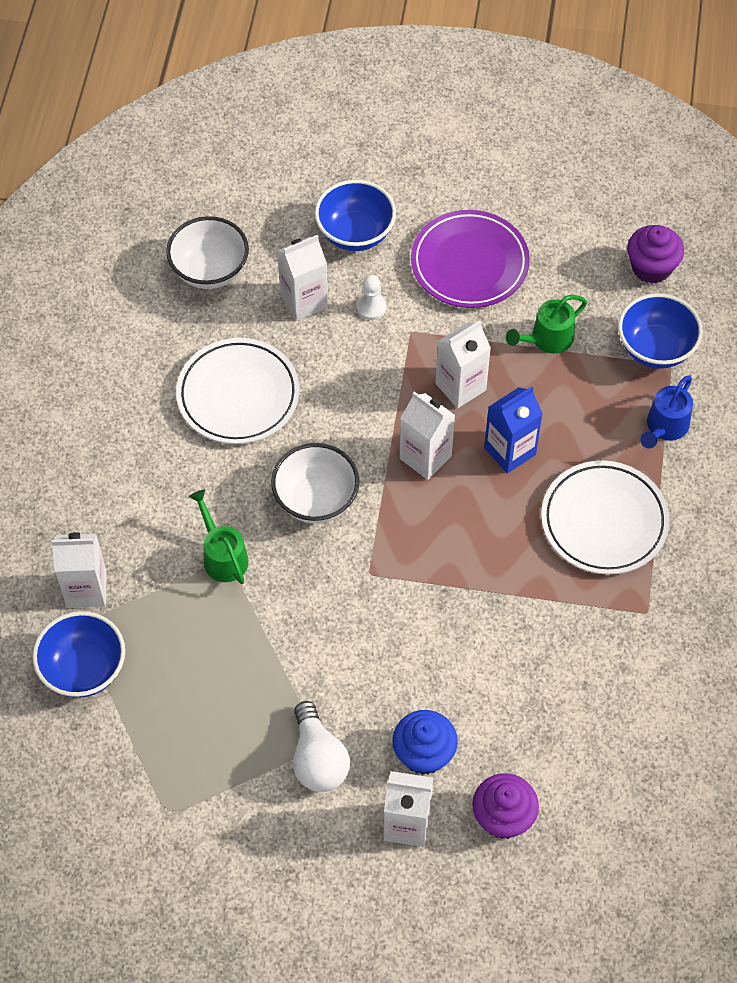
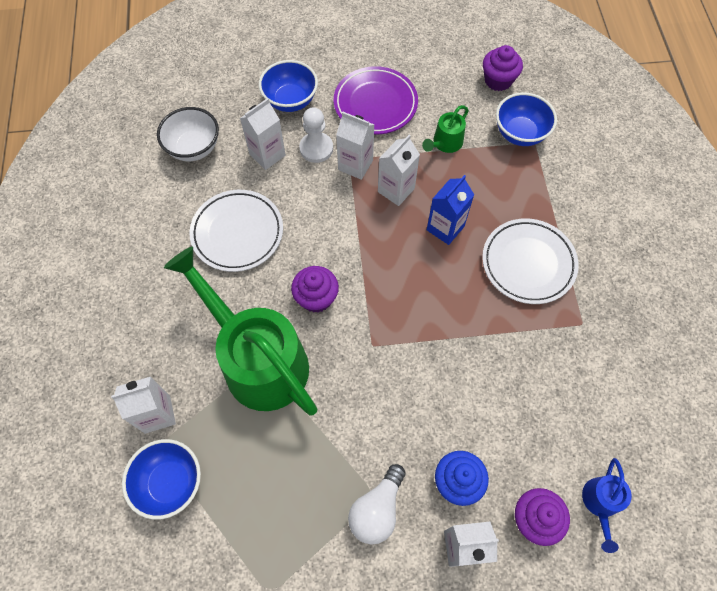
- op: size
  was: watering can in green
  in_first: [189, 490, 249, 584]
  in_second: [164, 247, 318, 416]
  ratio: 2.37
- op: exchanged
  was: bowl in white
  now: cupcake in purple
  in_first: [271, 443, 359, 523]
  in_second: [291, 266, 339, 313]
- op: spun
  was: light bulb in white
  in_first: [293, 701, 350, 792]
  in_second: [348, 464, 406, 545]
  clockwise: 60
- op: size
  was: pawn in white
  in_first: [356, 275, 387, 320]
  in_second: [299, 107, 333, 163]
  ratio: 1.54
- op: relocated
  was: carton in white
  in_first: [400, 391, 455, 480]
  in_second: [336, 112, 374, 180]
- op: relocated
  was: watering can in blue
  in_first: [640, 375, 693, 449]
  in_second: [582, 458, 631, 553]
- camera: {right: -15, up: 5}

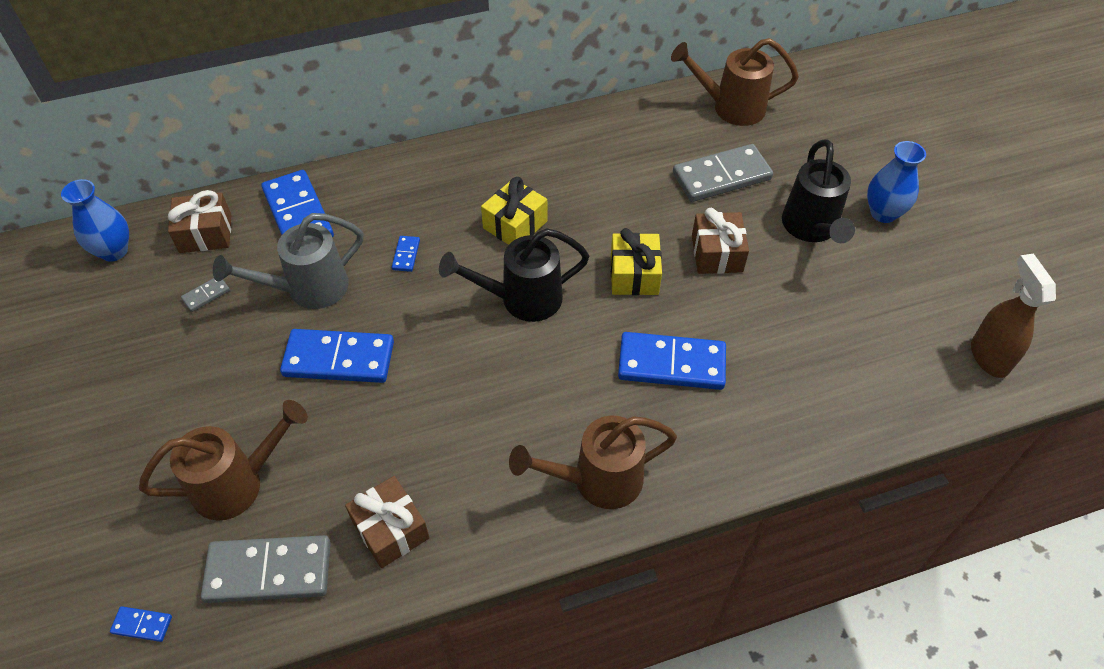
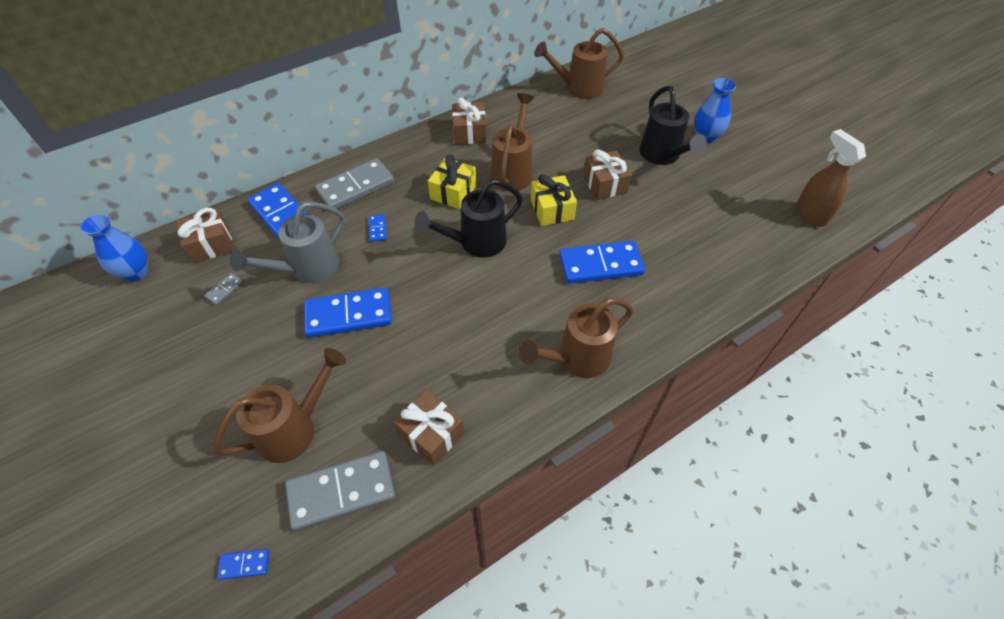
- op: relocated
  was: domino in grey
  in_first: [673, 144, 773, 202]
  in_second: [315, 158, 394, 209]
- op: appeared
  now: gift in brown
  in_second: [452, 97, 486, 145]
- op: appeared
  now: watering can in brown
  in_second: [491, 93, 534, 191]
- camera: {right: -15, up: 0}

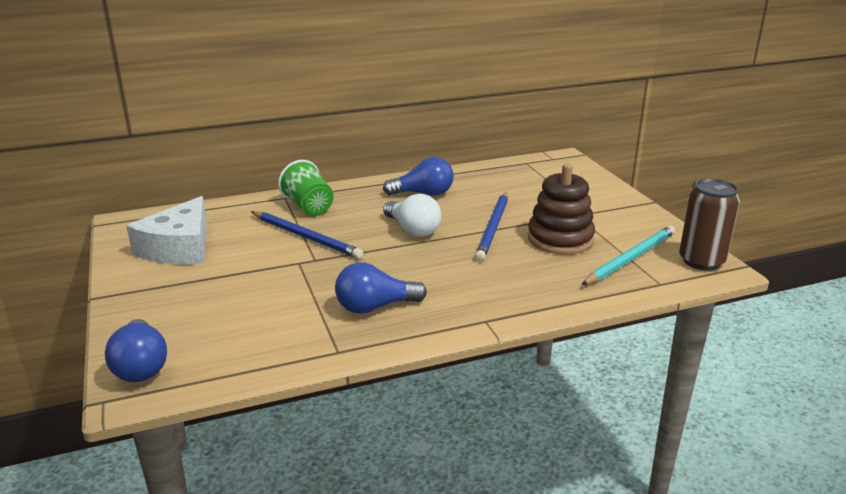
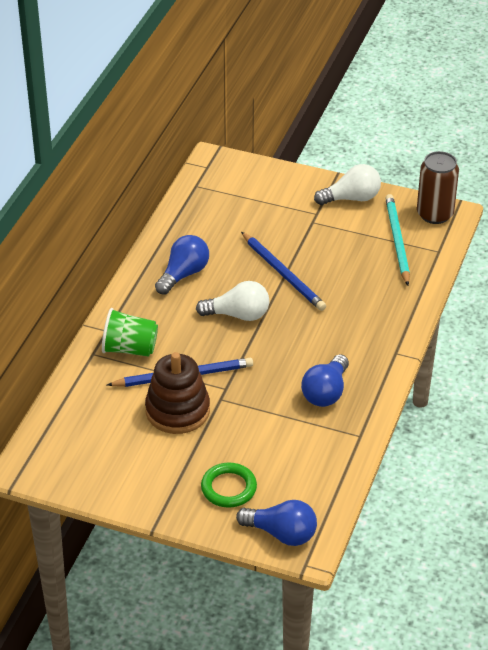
- op: missing
  was: cheese in white
  in_first: [126, 196, 207, 264]
- op: relocated
  was: stacking toy in brown
  in_first: [528, 164, 595, 255]
  in_second: [145, 352, 210, 434]
- op: appeared
  now: ring in green
  in_second: [201, 463, 257, 508]
- op: appeared
  now: light bulb in white
  in_second: [314, 164, 381, 205]
- camera: {right: -50, up: 15}

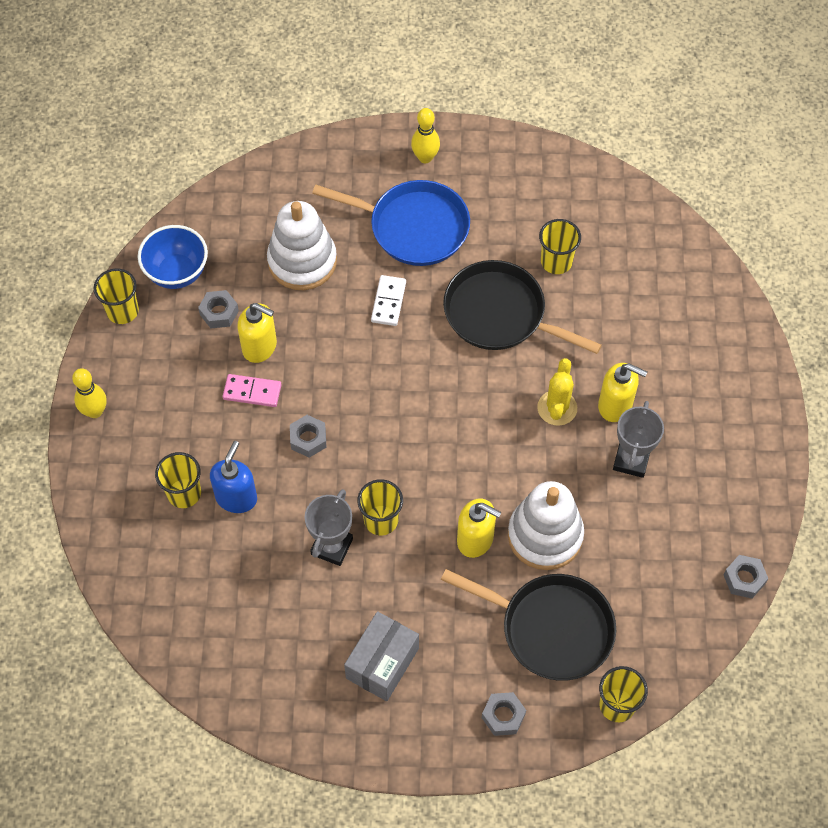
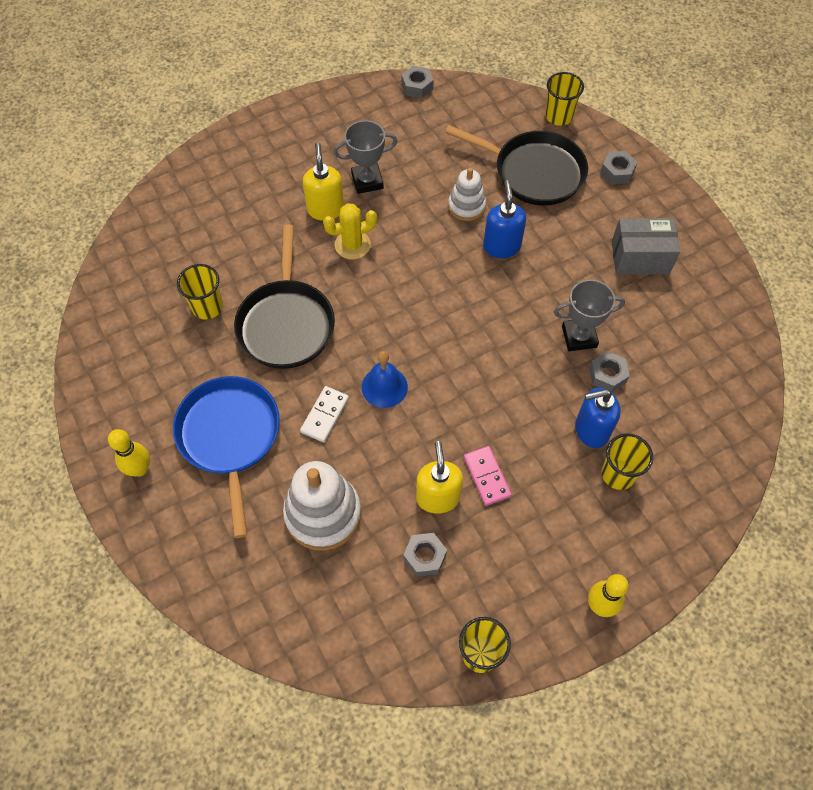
- op: missing
  was: bowl in blue
  in_first: [138, 225, 208, 289]
- op: relocated
  was: nut in grey
  in_first: [290, 415, 326, 458]
  in_second: [589, 351, 630, 392]
- op: missing
  was: cup in yellow
  in_first: [357, 479, 403, 535]
- op: spun
  was: domino in white
  in_first: [371, 275, 406, 326]
  in_second: [300, 386, 349, 442]
  clockwise: -45
- op: spun
  was: pan in black
  in_first: [441, 569, 616, 681]
  in_second: [445, 125, 588, 206]
  clockwise: 120
- op: colour
  was: soap dispenser in yellow
  now: soap dispenser in blue
  in_first: [457, 498, 502, 558]
  in_second: [483, 180, 526, 258]
- op: size
  was: stacking toy in white
  in_first: [508, 481, 584, 570]
  in_second: [448, 168, 486, 221]
  ratio: 0.59
- op: appeared
  now: bell in blue
  in_second: [362, 351, 408, 408]
- camera: {right: -120, up: 0}

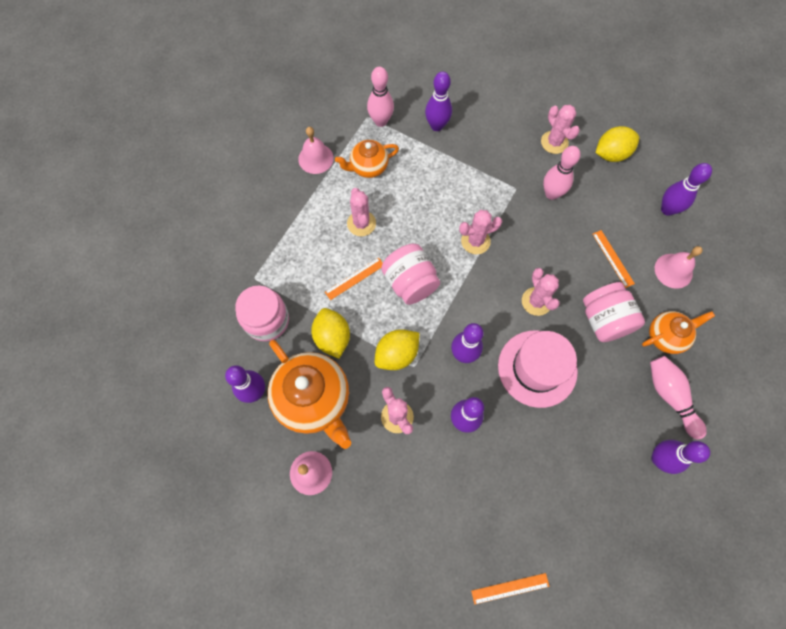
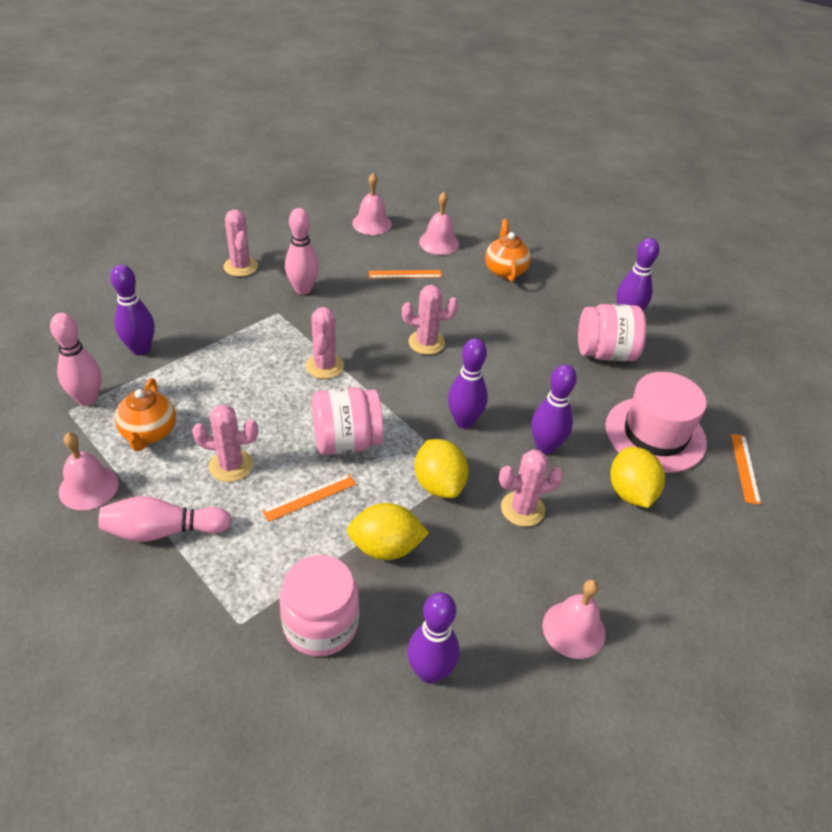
- op: missing
  was: teapot in orange
  in_first: [268, 340, 351, 449]
- op: spun
  was: ruler in orange
  in_first: [325, 258, 383, 300]
  in_second: [262, 474, 356, 522]
  clockwise: 75
- op: relocated
  was: hat in pink
  in_first: [498, 330, 578, 408]
  in_second: [606, 372, 707, 473]
- op: spun
  was: cactus in pink
  in_first: [541, 105, 580, 154]
  in_second: [223, 209, 258, 277]
  clockwise: 75
- op: relocated
  was: jar in pink
  in_first: [583, 282, 645, 342]
  in_second: [578, 304, 646, 361]
- op: relocated
  was: lemon in yellow
  in_first: [596, 126, 639, 162]
  in_second: [610, 447, 665, 508]
- op: relocated
  was: bowling pin in pink
  in_first: [650, 356, 707, 439]
  in_second: [98, 496, 232, 542]
- op: exchanged
  was: bowling pin in purple
  now: bell in pink
  in_first: [661, 163, 712, 216]
  in_second: [352, 173, 392, 235]
- camera: {right: -75, up: -25}

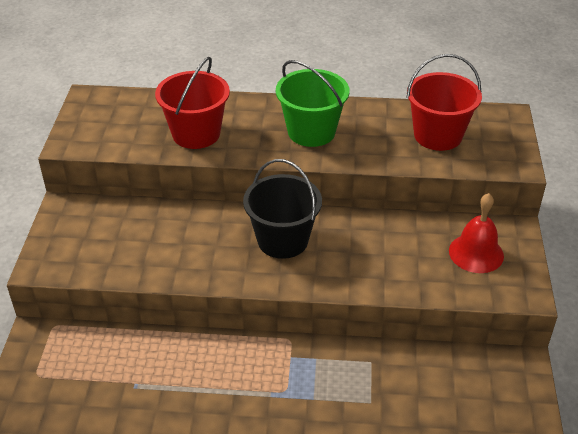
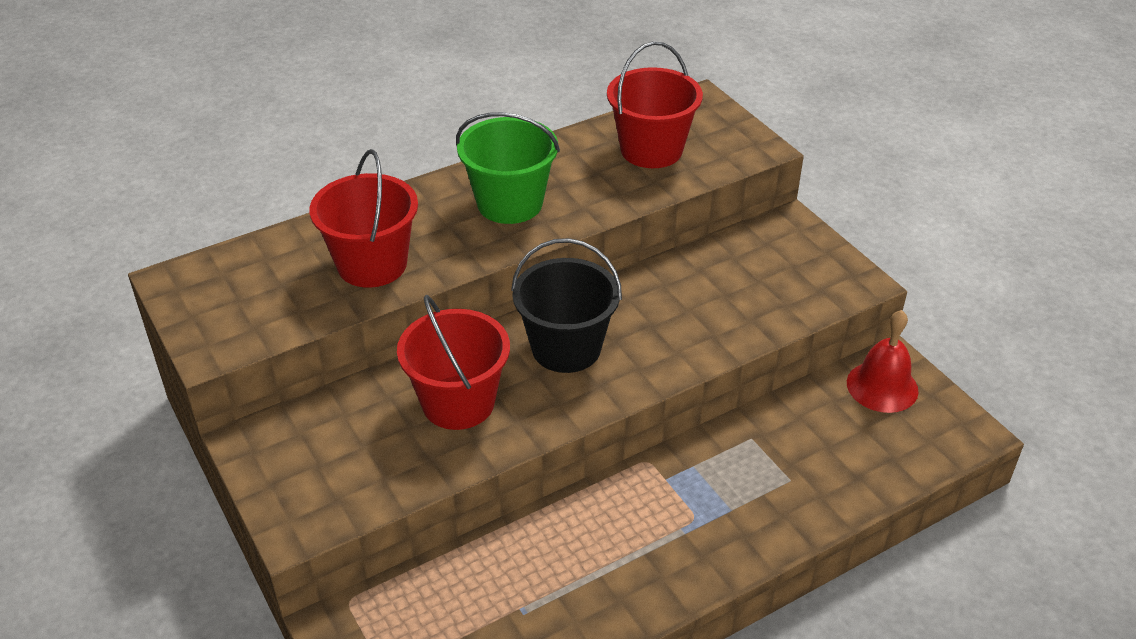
- op: relocated
  was: bell in red
  in_first: [449, 193, 504, 273]
  in_second: [847, 310, 919, 413]
- op: appeared
  now: bucket in red
  in_second: [397, 295, 510, 430]
- camera: {right: -35, up: 0}

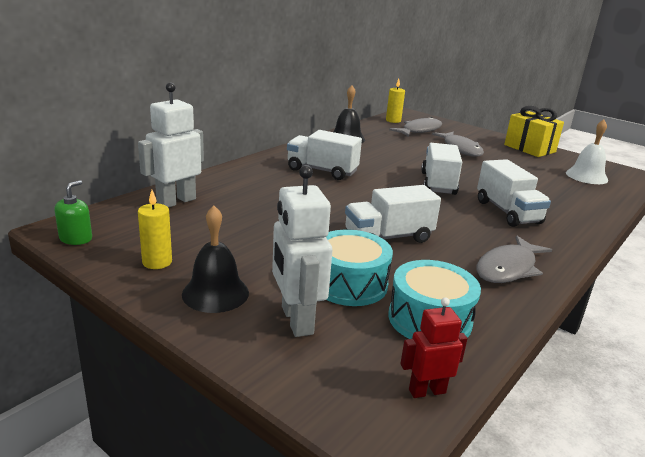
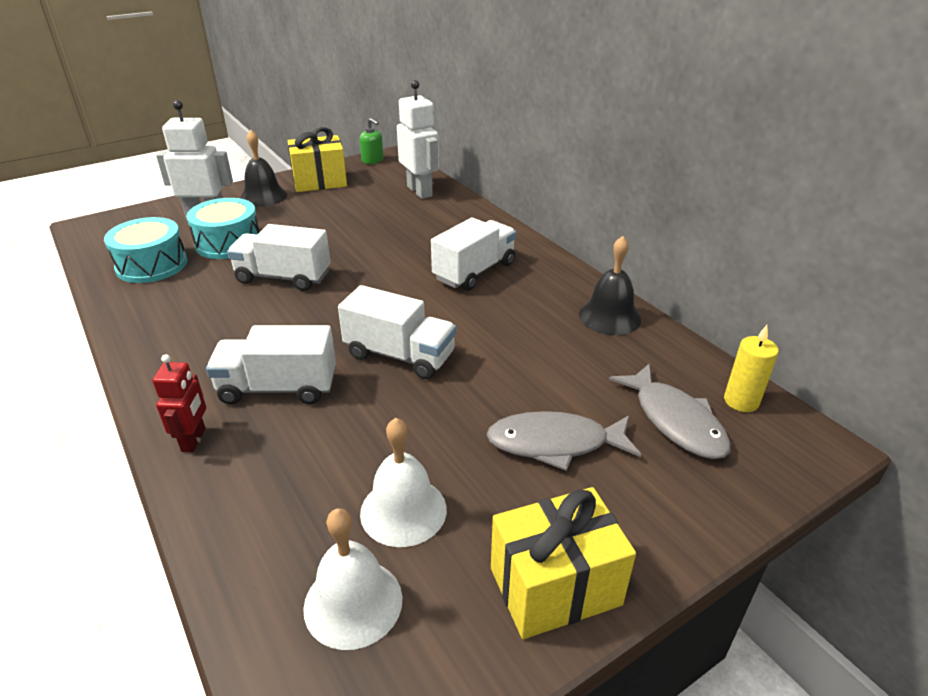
- op: exchanged
  was: candle in yellow
  now: gift in yellow
  in_first: [138, 190, 172, 269]
  in_second: [288, 127, 347, 192]
- op: spun
  was: truck in white
  in_first: [345, 185, 441, 243]
  in_second: [227, 224, 331, 291]
  clockwise: -75
- op: relocated
  was: robot in red
  in_first: [400, 297, 468, 398]
  in_second: [152, 354, 206, 452]
- op: missing
  was: fish in grey
  in_first: [476, 236, 552, 283]
- op: appeared
  now: bell in white
  in_second: [360, 418, 447, 547]
- camera: {right: 110, up: 10}

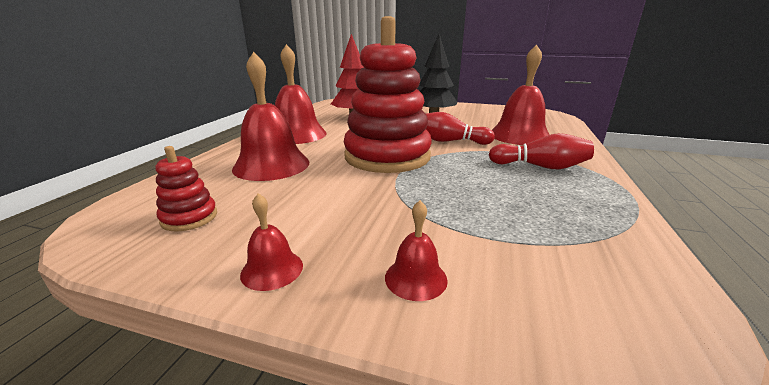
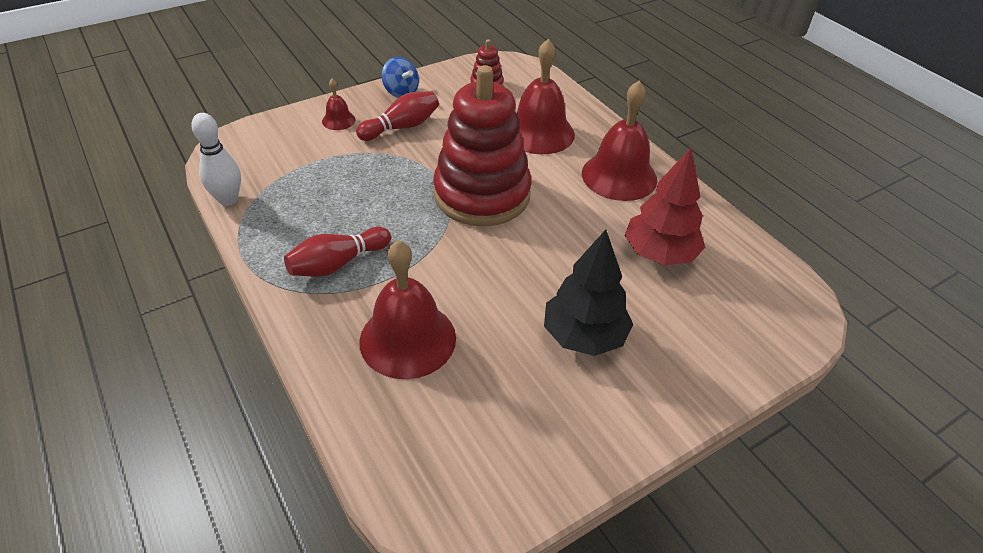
- op: exchanged
  was: bell in red
  now: spinning top in blue
  in_first: [240, 193, 303, 291]
  in_second: [382, 57, 419, 98]
- op: relocated
  was: bowling pin in red
  in_first: [426, 112, 495, 145]
  in_second: [356, 91, 439, 141]
- op: appeared
  now: bowling pin in white
  in_second: [191, 113, 241, 206]
- camera: {right: 130, up: 20}

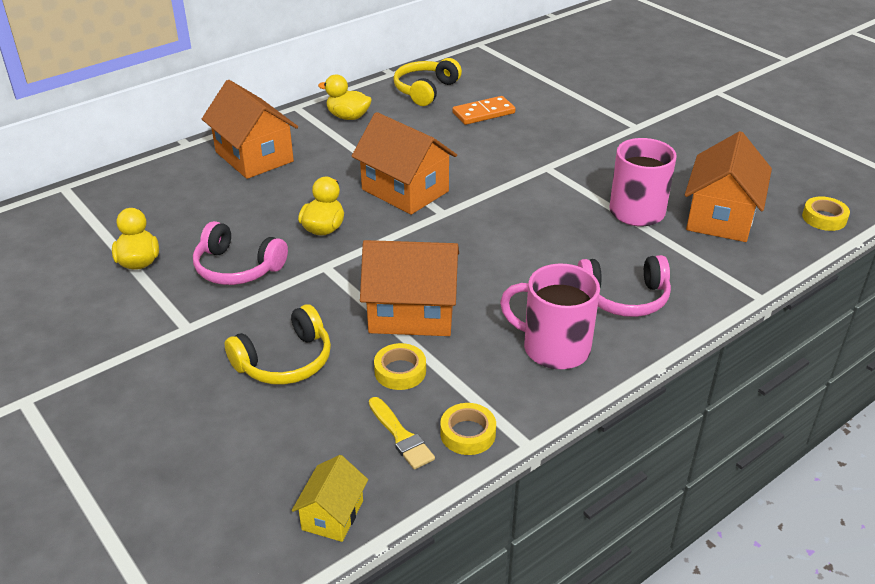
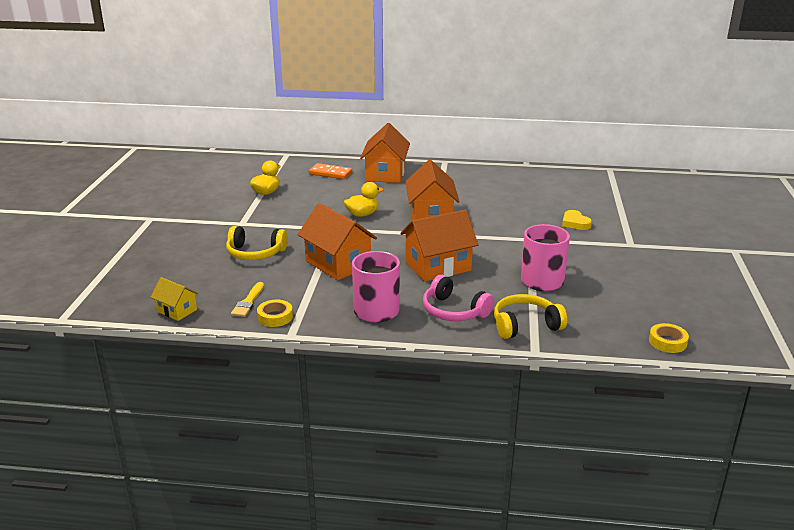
- op: missing
  was: headphones in pink
  in_first: [193, 221, 288, 285]
- op: spun
  was: house in yellow
  in_first: [292, 455, 368, 542]
  in_second: [151, 277, 199, 321]
  clockwise: 60
- op: missing
  was: duck in yellow
  in_first: [318, 75, 372, 120]
- op: missing
  was: tape in yellow
  in_first: [374, 343, 426, 390]
- op: relocated
  was: headphones in yellow
  in_first: [393, 58, 462, 106]
  in_second: [494, 294, 567, 339]
- op: relocated
  was: domino in orange
  in_first: [452, 96, 515, 125]
  in_second: [309, 163, 352, 179]
- op: relocated
  was: house in orange
  in_first: [685, 131, 772, 242]
  in_second: [400, 210, 479, 282]
- op: appeared
  now: heart in yellow
  in_second: [562, 210, 592, 230]
- camera: {right: 45, up: -10}

